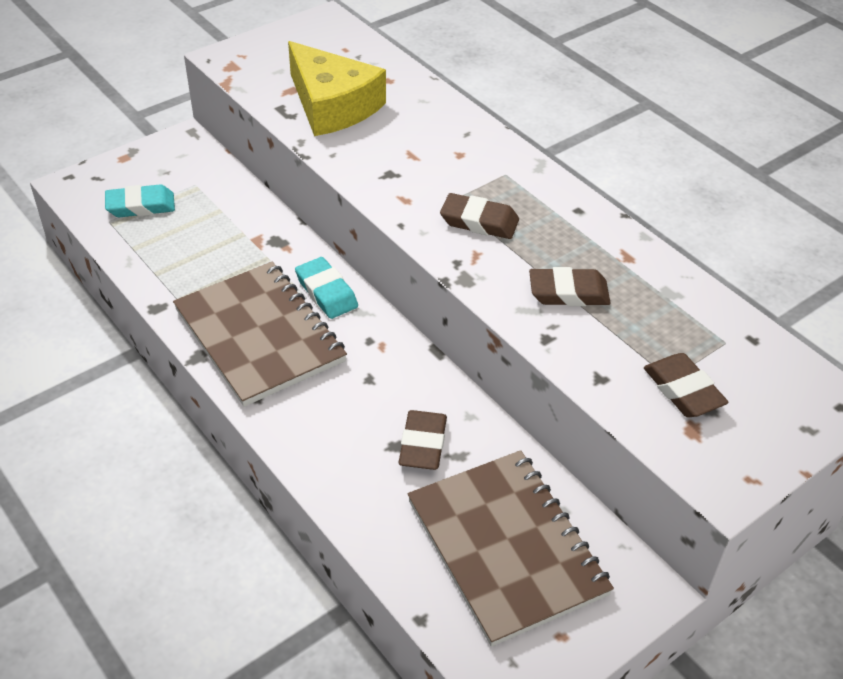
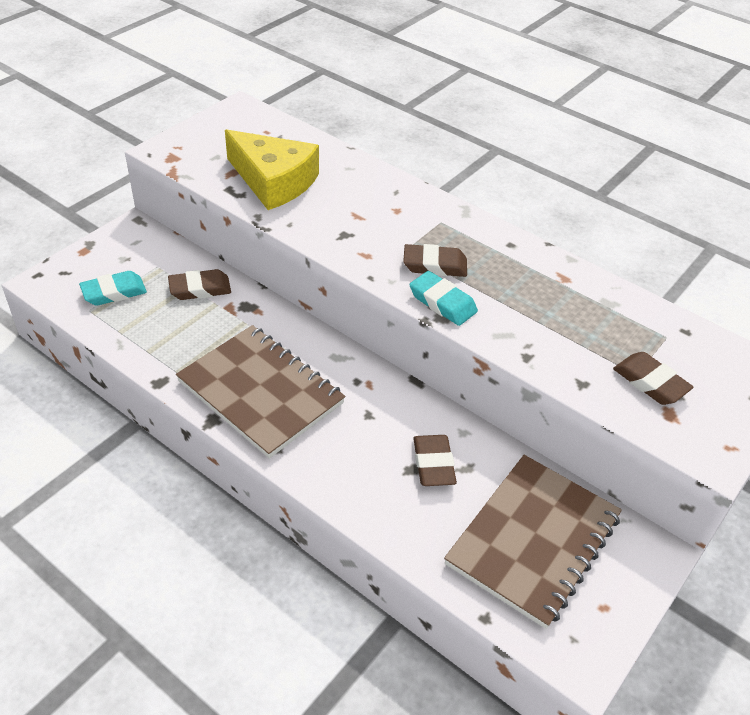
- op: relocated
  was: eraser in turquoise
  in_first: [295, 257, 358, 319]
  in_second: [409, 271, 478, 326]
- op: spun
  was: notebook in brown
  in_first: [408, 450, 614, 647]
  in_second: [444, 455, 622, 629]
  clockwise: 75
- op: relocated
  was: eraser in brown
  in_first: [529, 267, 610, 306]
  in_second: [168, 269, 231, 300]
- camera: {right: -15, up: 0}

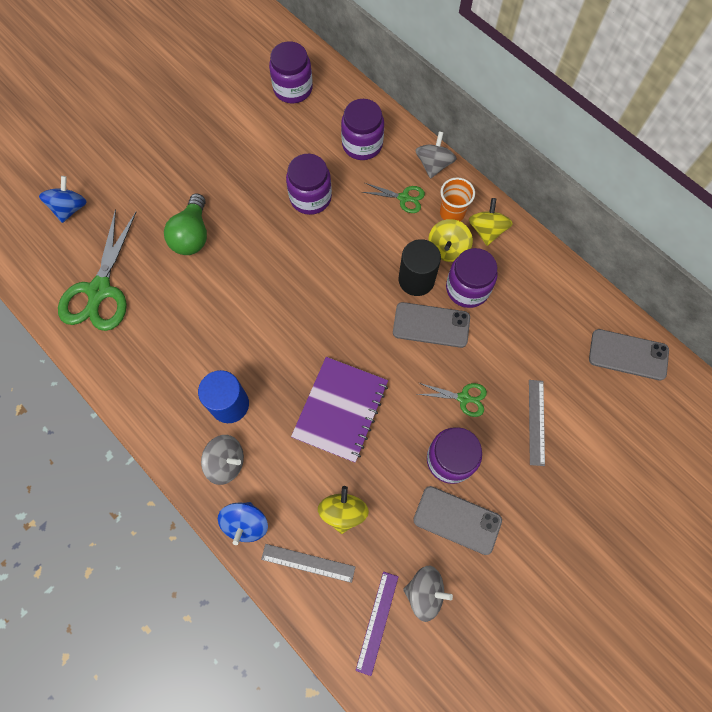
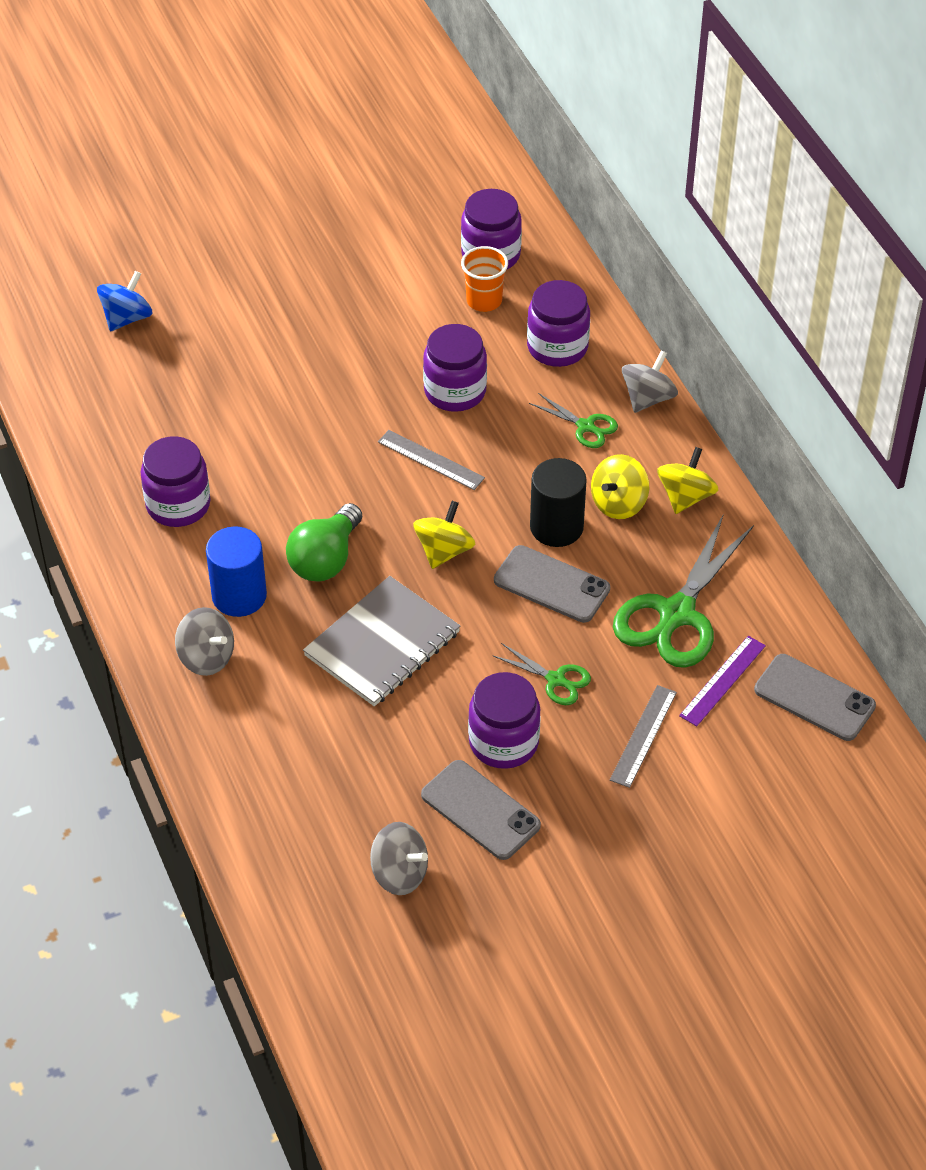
- op: relocated
  was: scissors in green
  in_first: [58, 209, 136, 331]
  in_second: [613, 514, 754, 668]
- op: relocated
  was: light bulb in green
  in_first: [164, 193, 207, 255]
  in_second: [286, 503, 362, 582]
- op: missing
  was: spinning top in blue
  in_first: [218, 502, 268, 545]
- op: relocated
  was: ruler in grey
  in_first: [261, 544, 355, 583]
  in_second: [378, 430, 485, 490]
- op: colour
  was: notebook in purple
  now: notebook in grey
  in_first: [291, 357, 388, 463]
  in_second: [303, 576, 461, 706]
- op: relocated
  was: spinning top in yellow
  in_first: [318, 486, 369, 534]
  in_second: [413, 501, 475, 569]
- op: relocated
  was: ruler in purple
  in_first: [356, 572, 398, 676]
  in_second: [679, 636, 766, 727]
- op: relocated
  was: cup in orange
  in_first: [440, 177, 475, 221]
  in_second: [461, 246, 508, 312]
- op: relocated
  was: jar in purple
  in_first: [446, 248, 498, 308]
  in_second: [140, 436, 211, 527]
- camera: {right: 20, up: -20}

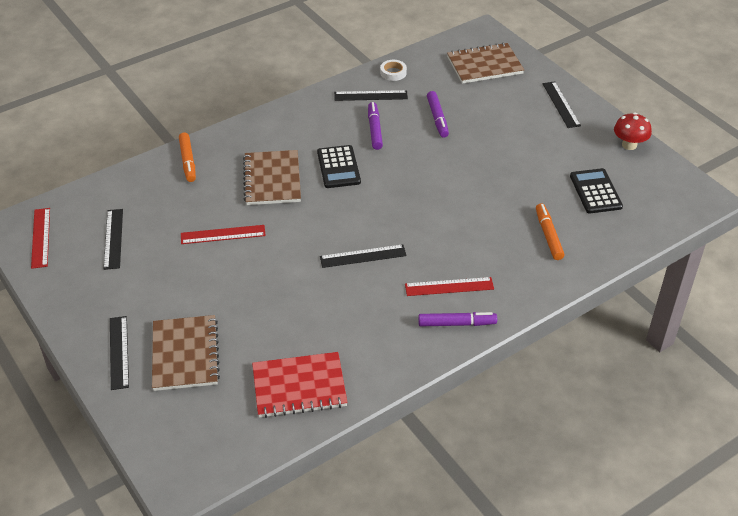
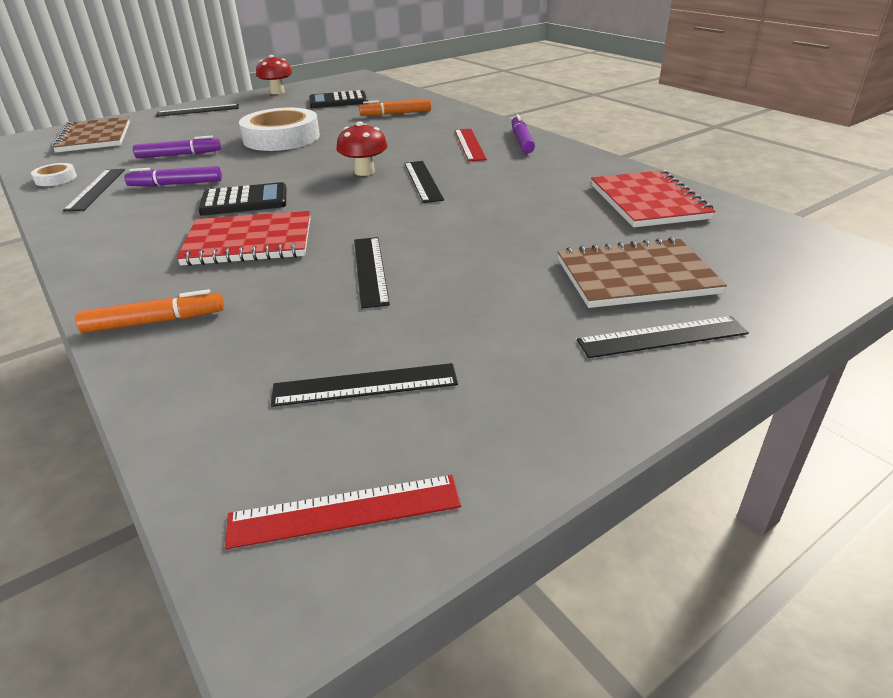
- op: colour
  was: ruler in red
  now: ruler in black
  in_first: [181, 225, 266, 244]
  in_second: [354, 237, 390, 308]
- op: colour
  was: notebook in brown
  now: notebook in red
  in_first: [243, 150, 301, 205]
  in_second: [177, 211, 311, 266]
- op: appeared
  now: tape in white
  in_second: [239, 108, 320, 151]
- op: appeared
  now: mushroom in red
  in_second: [336, 121, 387, 176]
- camera: {right: -90, up: -10}

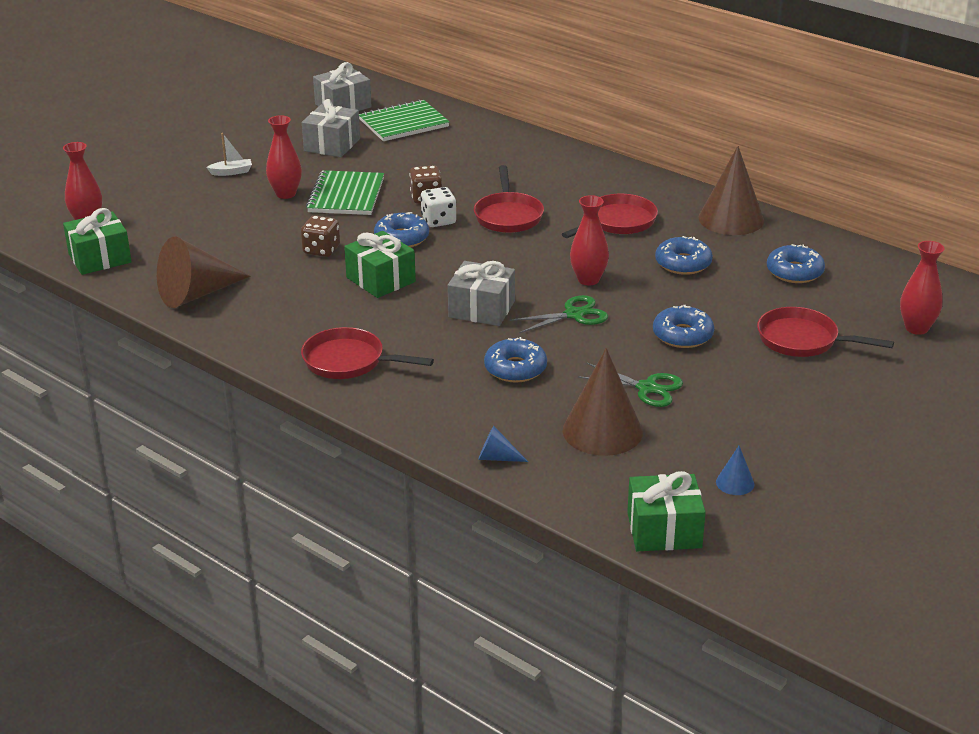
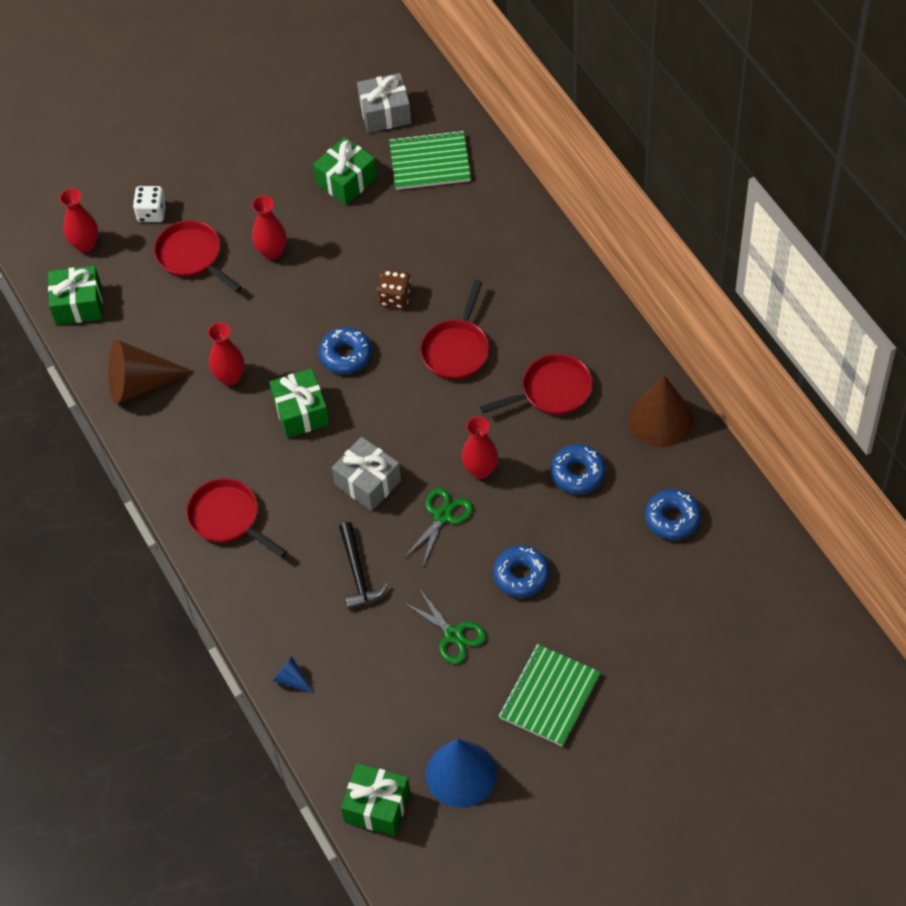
- op: missing
  was: boat in white
  in_first: [206, 133, 252, 176]
- op: missing
  was: dice in brown
  in_first: [301, 216, 340, 257]
- op: colour
  was: gift in grey
  now: gift in green
  in_first: [302, 99, 360, 157]
  in_second: [313, 137, 377, 205]
- op: relocated
  was: notebook in green
  in_first: [306, 170, 384, 215]
  in_second: [499, 644, 600, 746]
- op: relocated
  was: dice in white
  in_first: [420, 187, 456, 227]
  in_second: [133, 186, 167, 222]
- op: exchanged
  was: donut in blue
  now: hammer in black
  in_first: [484, 337, 547, 382]
  in_second: [339, 522, 388, 609]
- op: spun
  was: scissors in green
  in_first: [510, 295, 608, 333]
  in_second: [405, 488, 473, 566]
  clockwise: -60
- op: missing
  was: cone in brown
  in_first: [563, 348, 643, 456]
- op: size
  was: cone in blue
  in_first: [716, 446, 754, 495]
  in_second: [426, 739, 497, 808]
  ratio: 2.2
- op: relocated
  was: pan in red
  in_first: [757, 307, 894, 357]
  in_second: [154, 220, 242, 292]
- op: relocated
  was: vase in red
  in_first: [900, 241, 944, 335]
  in_second: [208, 323, 245, 386]
- camera: {right: 25, up: 25}

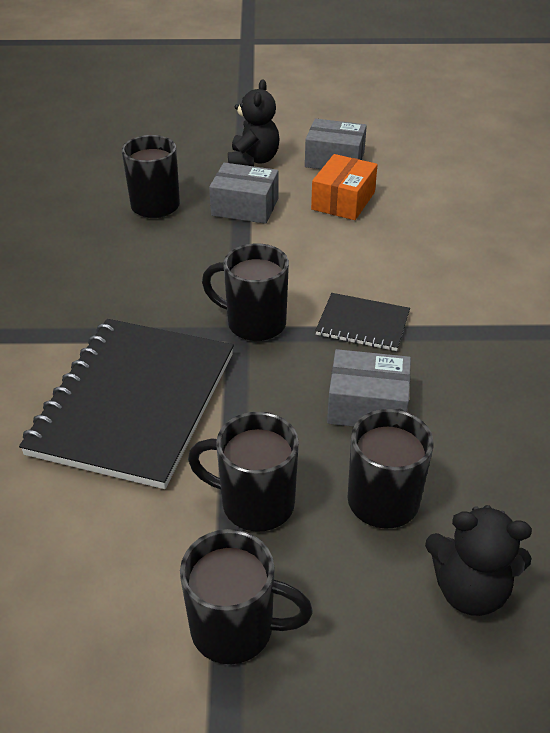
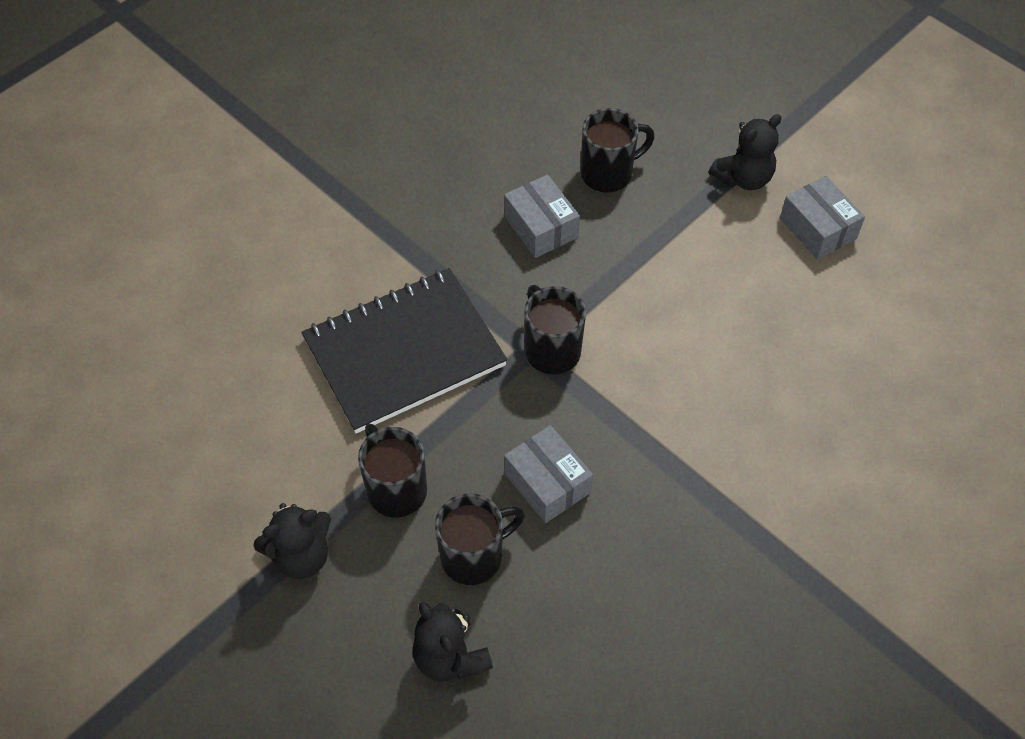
- op: exchanged
  was: mug in black
  now: teddy bear in black
  in_first: [180, 529, 313, 664]
  in_second: [253, 503, 331, 579]
- op: relocated
  was: box in grey
  in_first: [209, 163, 278, 224]
  in_second: [504, 174, 580, 258]
- op: missing
  was: box in orange
  in_first: [311, 154, 378, 220]
- op: missing
  was: notebook in black
  in_first: [315, 293, 410, 351]
- camera: {right: 45, up: 15}

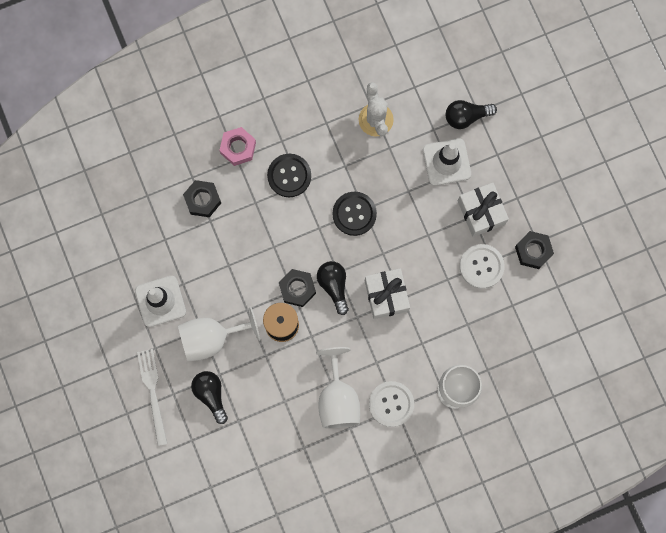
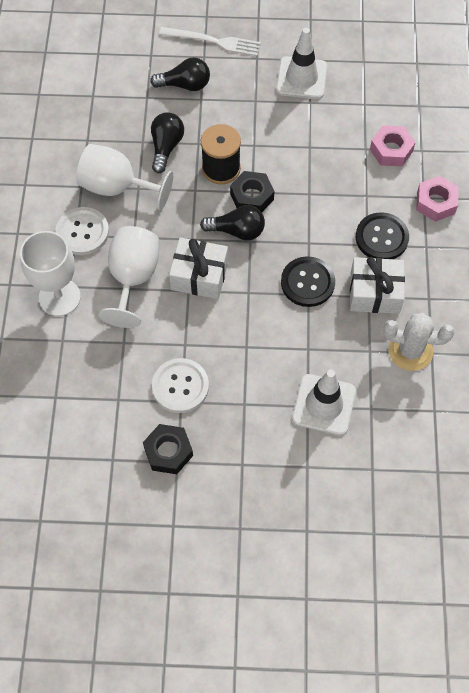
- op: relocated
  was: goblet in white
  in_first: [178, 307, 260, 362]
  in_second: [98, 226, 159, 328]
- op: colour
  was: nut in black
  now: nut in pink
  in_first: [183, 180, 221, 217]
  in_second: [370, 125, 416, 167]
- op: relocated
  was: light bulb in black
  in_first: [446, 100, 497, 129]
  in_second: [151, 112, 184, 173]
- op: relocated
  was: gift in white
  in_first: [458, 183, 509, 237]
  in_second: [350, 257, 405, 314]
- camera: {right: 115, up: -15}

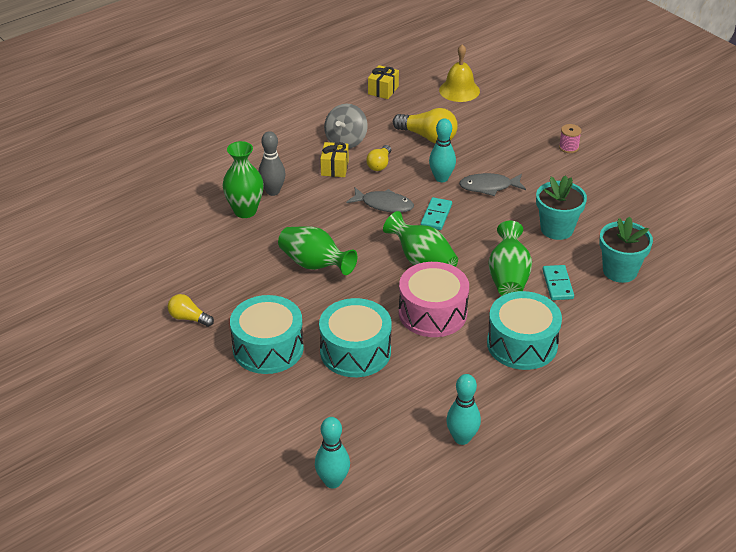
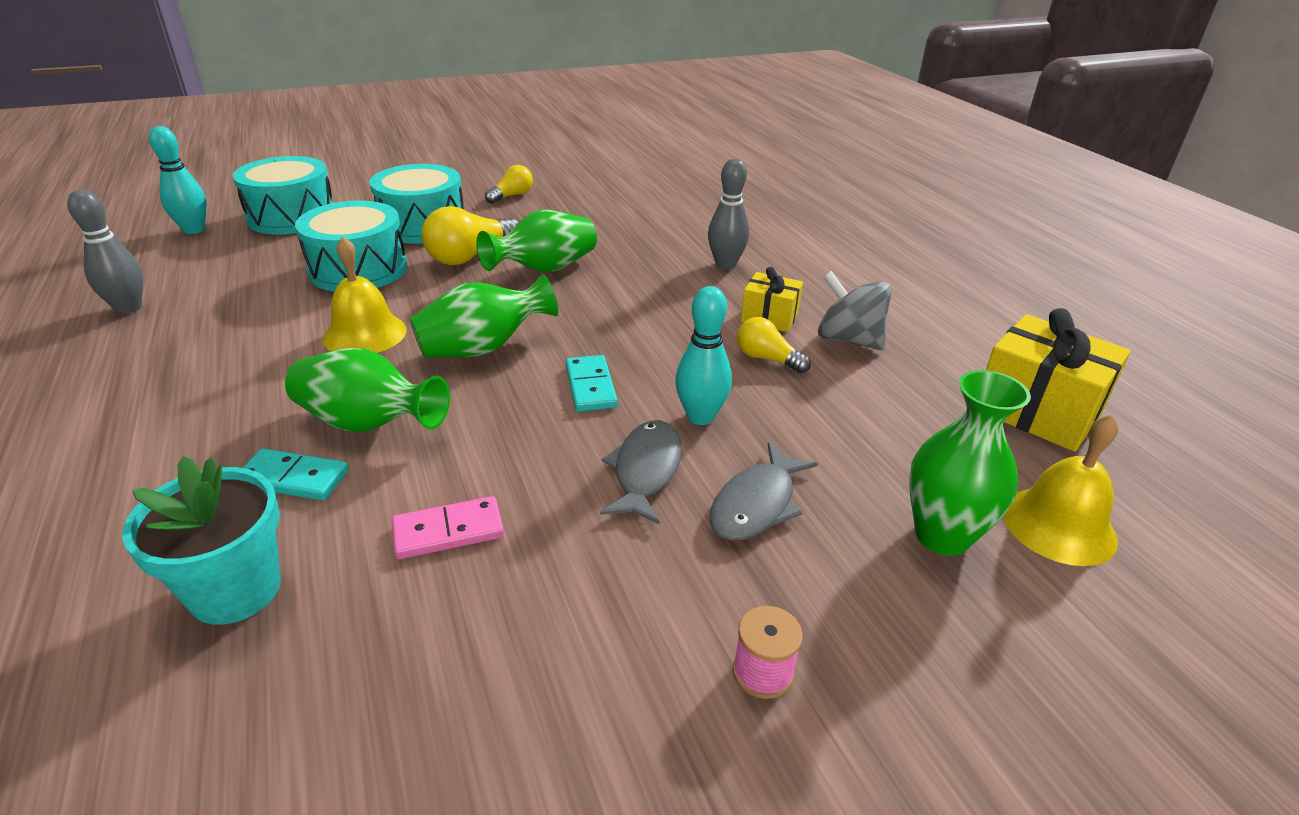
- op: relocated
  was: vase in green
  in_first: [222, 141, 264, 218]
  in_second: [909, 370, 1031, 556]
- op: relocated
  was: fish in grey
  in_first: [346, 188, 414, 213]
  in_second: [709, 443, 818, 541]
- op: size
  was: gift in yellow
  in_first: [368, 65, 399, 99]
  in_second: [986, 308, 1131, 452]
  ratio: 1.75
- op: relocated
  was: light bulb in yellow
  in_first: [393, 108, 458, 144]
  in_second: [421, 206, 519, 265]
- op: exchanged
  was: drum in pink
  now: bell in yellow
  in_first: [399, 262, 469, 337]
  in_second: [322, 237, 407, 353]
- op: spun
  was: domino in turquoise
  in_first: [421, 197, 452, 230]
  in_second: [566, 355, 618, 412]
  clockwise: 45
- op: colour
  was: bowling pin in turquoise
  now: bowling pin in grey
  in_first: [446, 374, 481, 445]
  in_second: [67, 190, 143, 314]
- op: relocated
  was: drum in turquoise
  in_first: [487, 291, 562, 370]
  in_second: [232, 156, 333, 235]
- op: exchanged
  was: flower pot in turquoise
  now: domino in pink
  in_first: [536, 175, 587, 240]
  in_second: [392, 496, 504, 559]
- camera: {right: 105, up: -5}

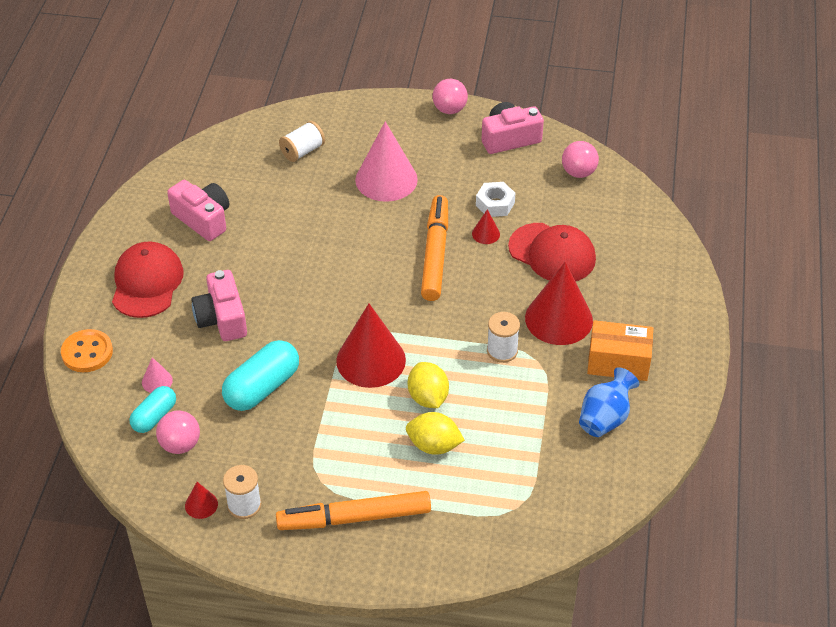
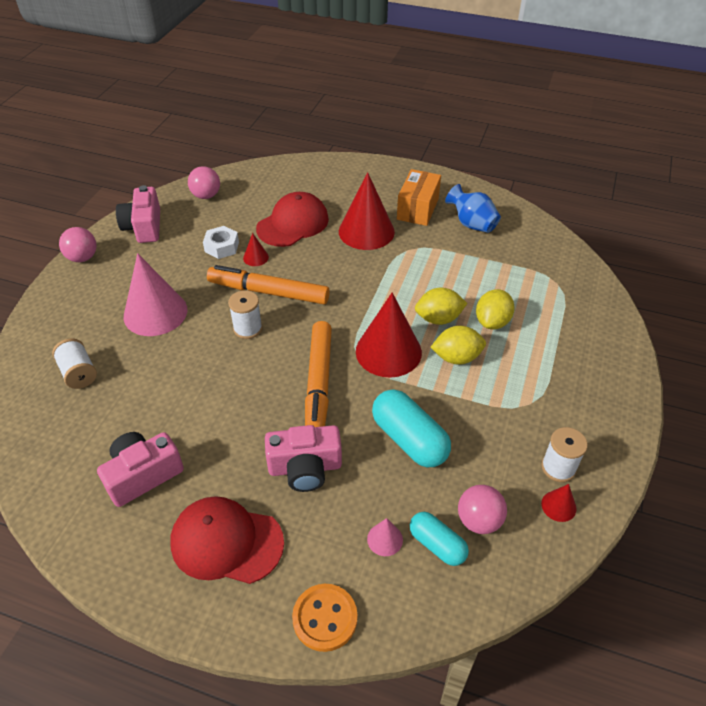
- op: relocated
  was: marker in orange
  in_first: [276, 491, 431, 530]
  in_second: [305, 321, 332, 427]
- op: relocated
  was: spool in white
  in_first: [487, 312, 520, 363]
  in_second: [228, 290, 263, 339]
- op: appeared
  now: lemon in yellow
  in_second: [430, 326, 486, 365]
- camera: {right: -80, up: 0}

